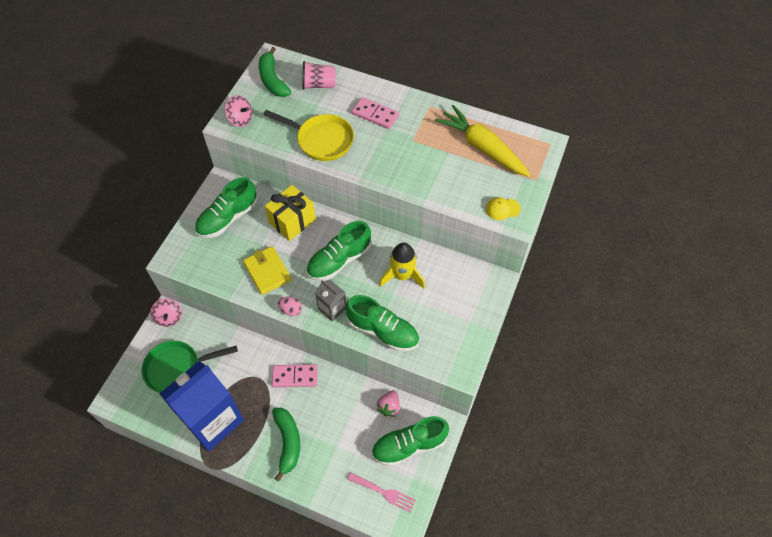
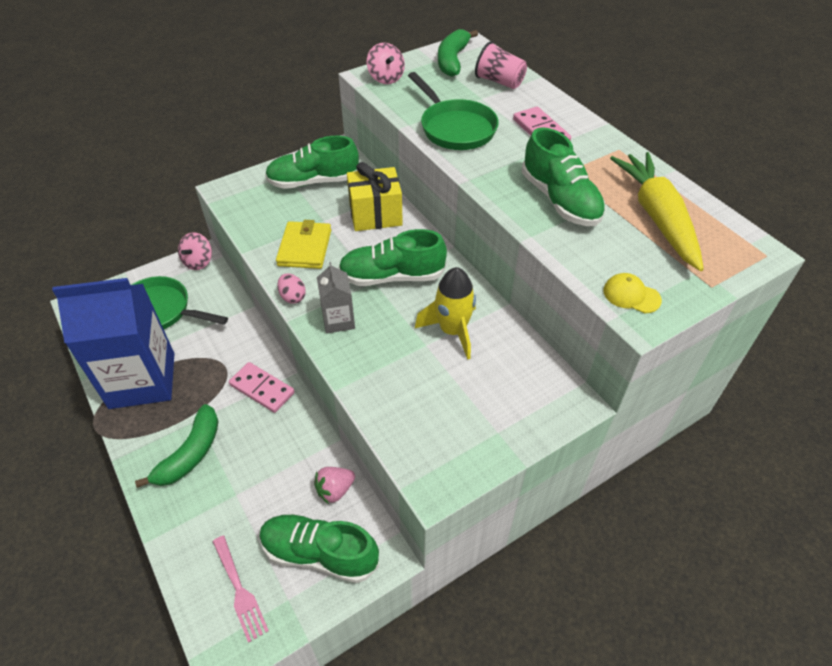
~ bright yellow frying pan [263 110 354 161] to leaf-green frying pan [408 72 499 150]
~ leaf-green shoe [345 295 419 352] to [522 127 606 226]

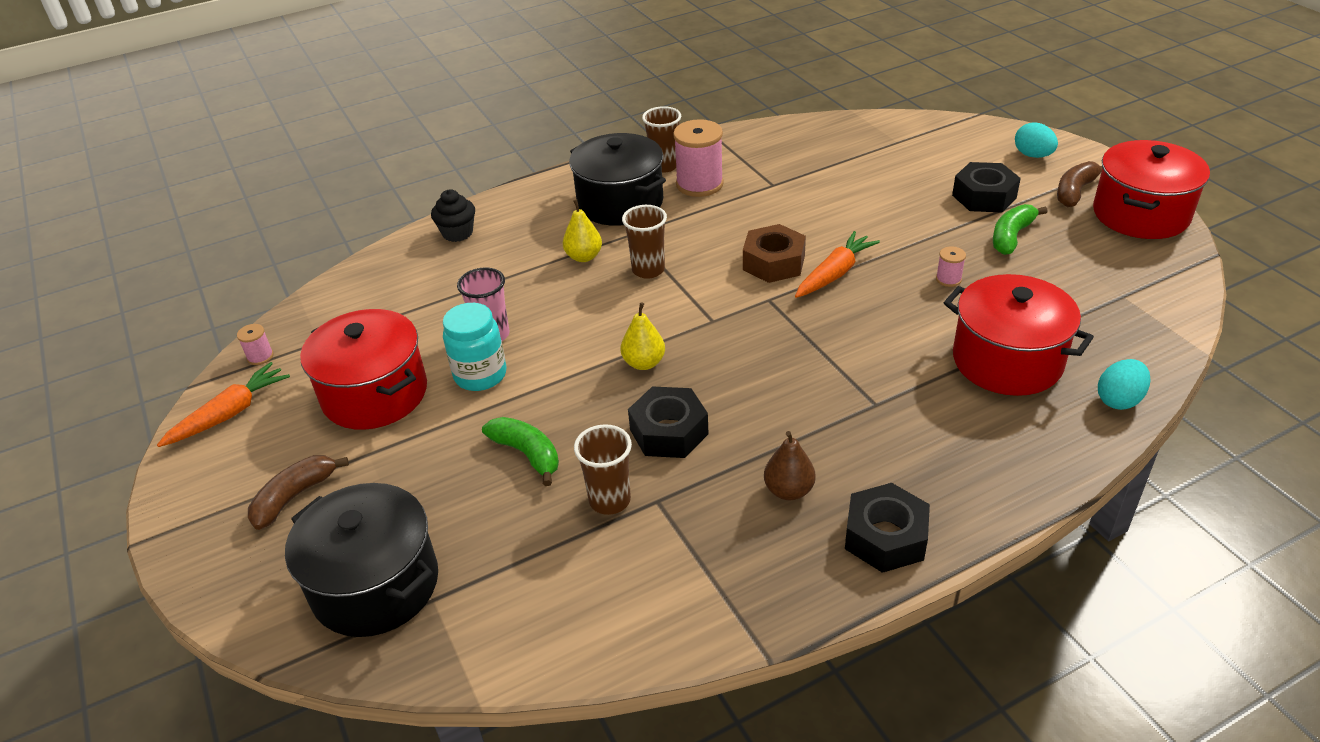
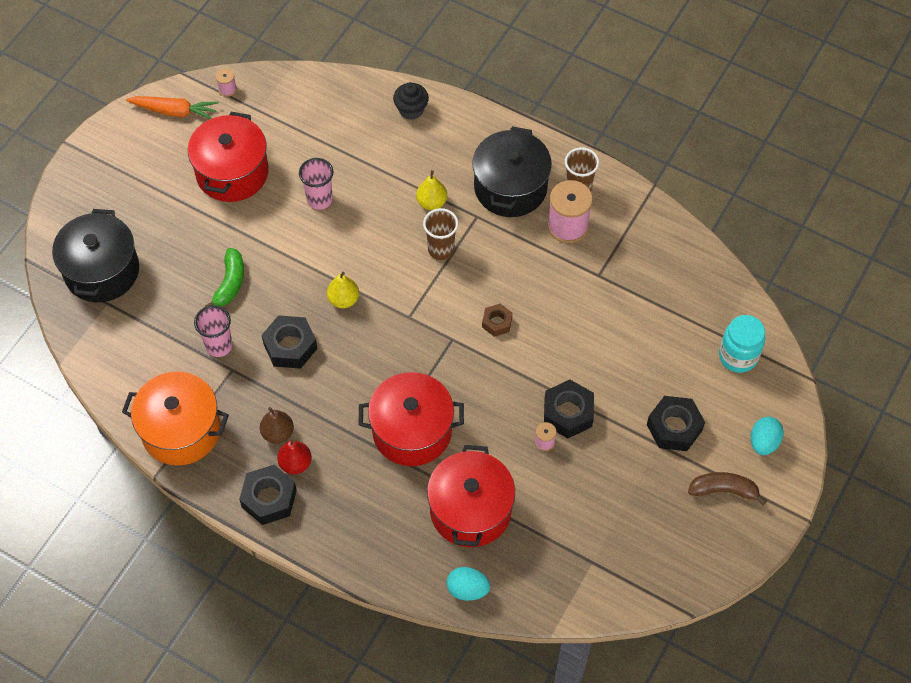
~ red cooking pot [1093 140 1210 239] to [359 372 464 466]
- leaf-green toy banana [993 204 1048 255]
~ brown hexagon nut [743 224 806 283] = [482 304 513 337] x0.59
- orange toy carrot [795 231 880 298]
~ turquoise jar [443 303 506 391] to [719 315 765 373]
~ brown tumbler [574 424 632 515] to rosy tumbler [194 305 233 357]
- brown toy banana [248 455 349 530]
+ orange cooking pot [122 371 229 465]
+ jet-black hexagon nut [544 380 594 438]
+ red toy pear [277 439 312 474]

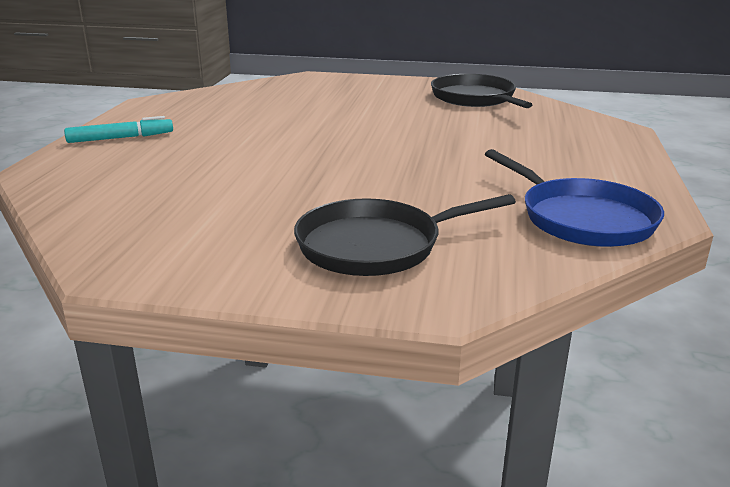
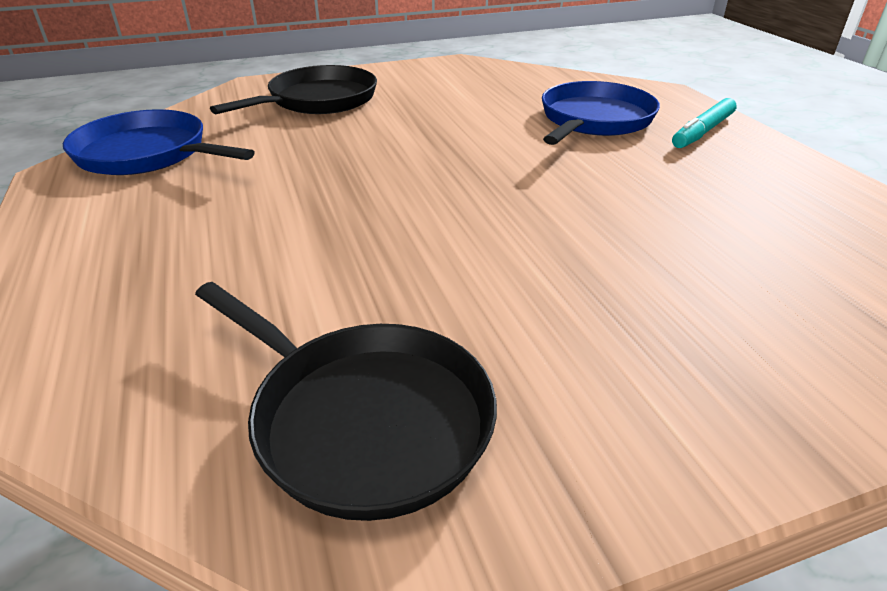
+ royal blue frying pan [542 81 660 145]

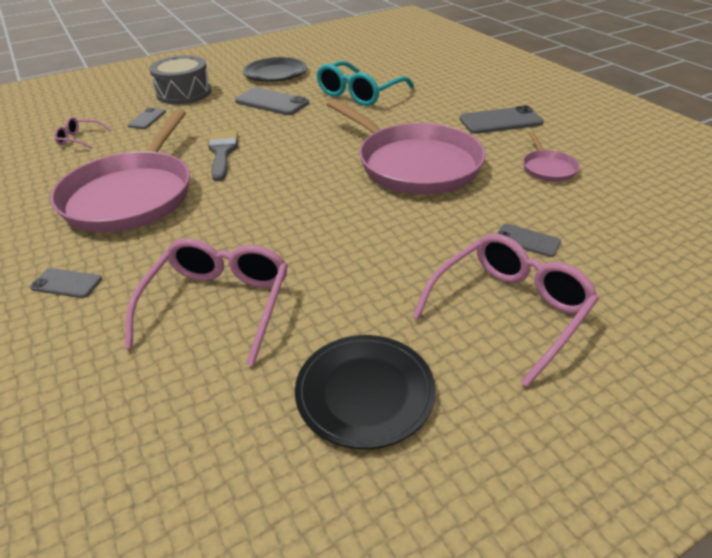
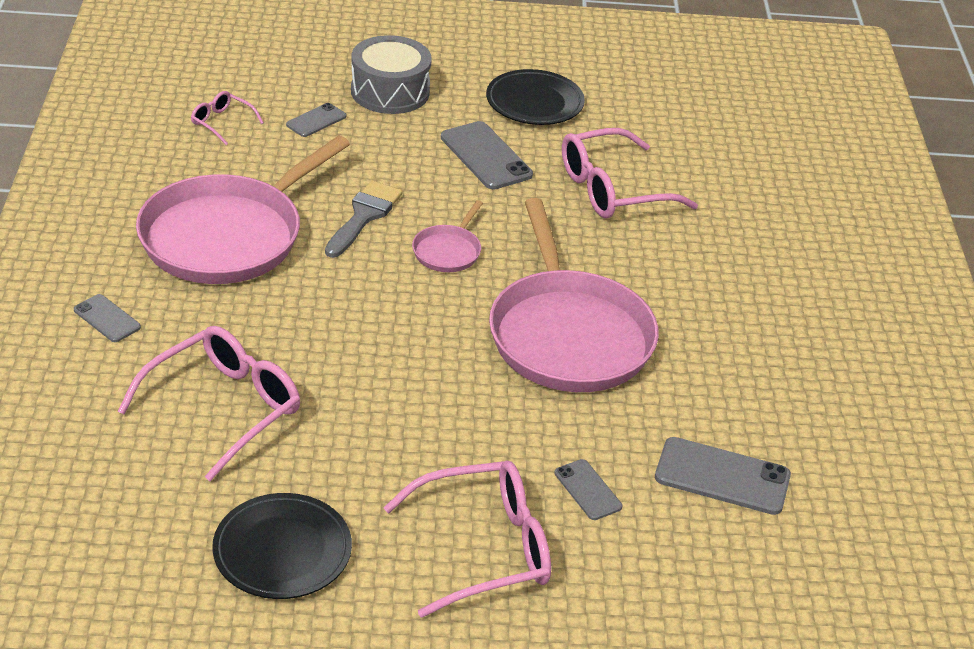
~ turquoise eyeglasses [317 61 414 106] to rosy eyeglasses [562 128 698 218]
~ gray smartphone [460 106 544 134] to [655 437 791 515]
~ rosy frying pan [523 131 580 182] to [412 200 483 272]

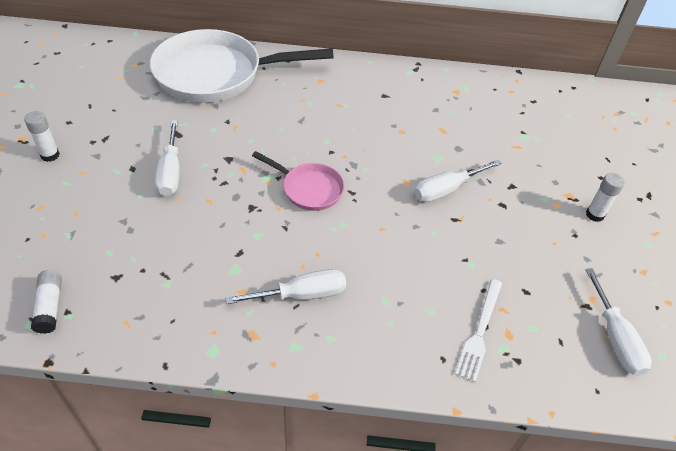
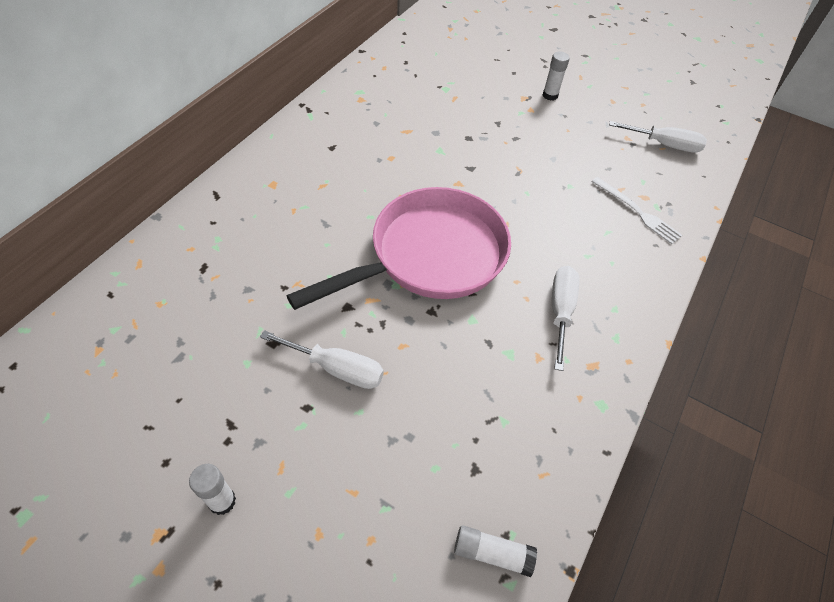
- white frying pan [150 29 334 103]
~ rosy frying pan [252 151 344 211] = [287 187 511 310] x2.06
- white screwdriver [414 159 502 202]

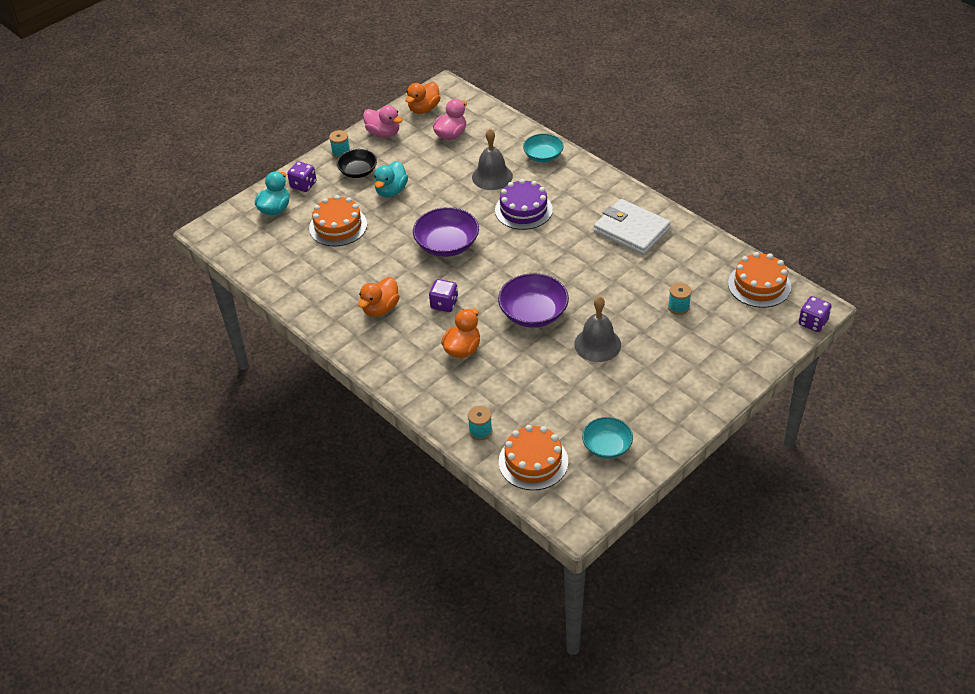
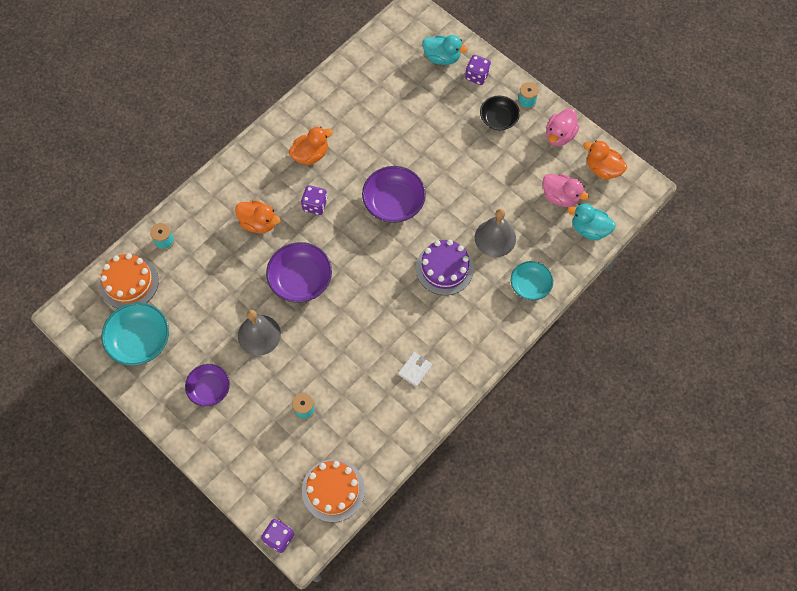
~ turquoise rubber duck [374 161 408 197] to [567 204 616 241]
- orange layer cake [309 195 367 246]
~ white billfold [594 199 671 255] = [398 352 432 387] x0.46
~ orange rubber duck [358 277 400 317] = [289 127 333 165] 120 degrees clockwise
~ turquoise deep dish [582 417 633 459] = [101 302 169 366] x1.53
+ violet deep dish [185 364 230 407]

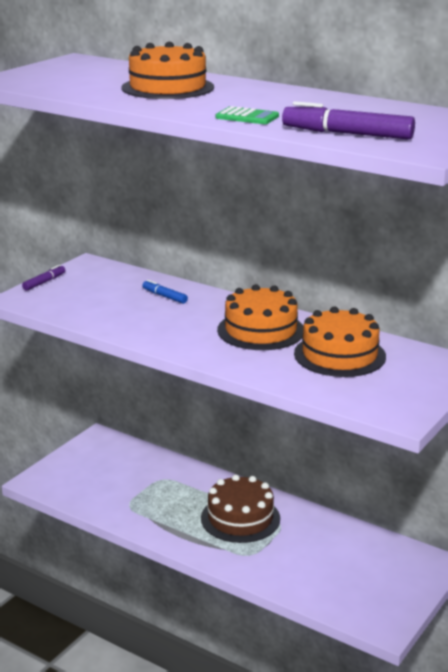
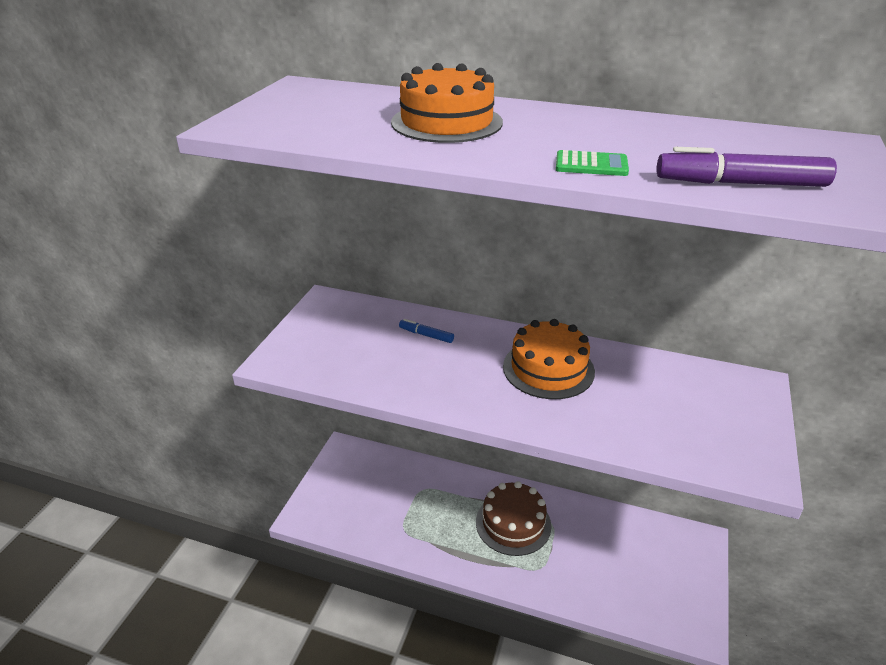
- violet felt pen [22 265 65 291]
- orange layer cake [294 307 386 377]

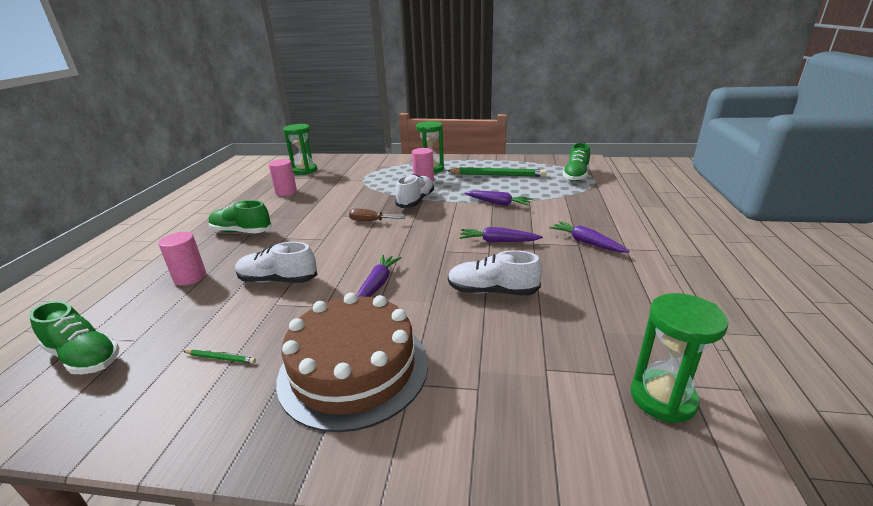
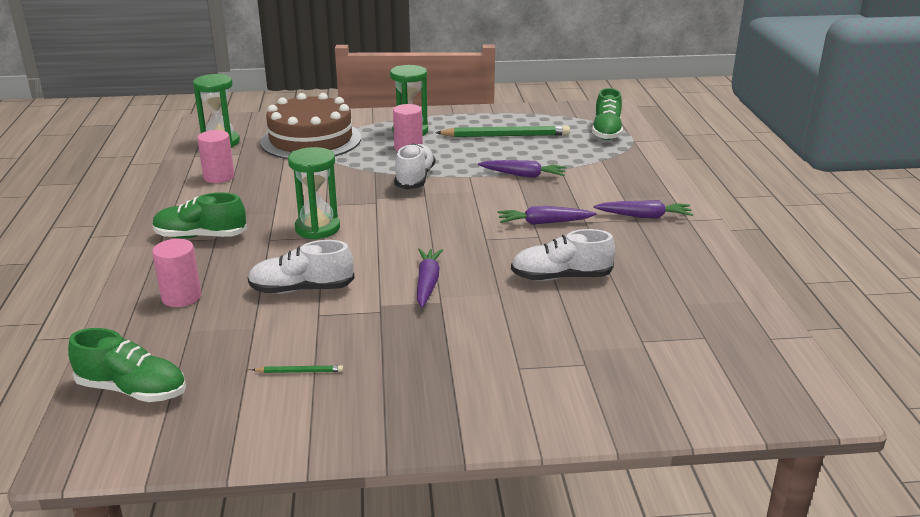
- brown screwdriver [349 208 406 221]
~ violet toy carrot [549 221 630 253] = [594 200 693 219] 150 degrees clockwise
~ brown layer cake [276 293 428 432] to [260 93 361 159]
~ leaf-green hourglass [631 293 728 423] to [288 147 340 240]

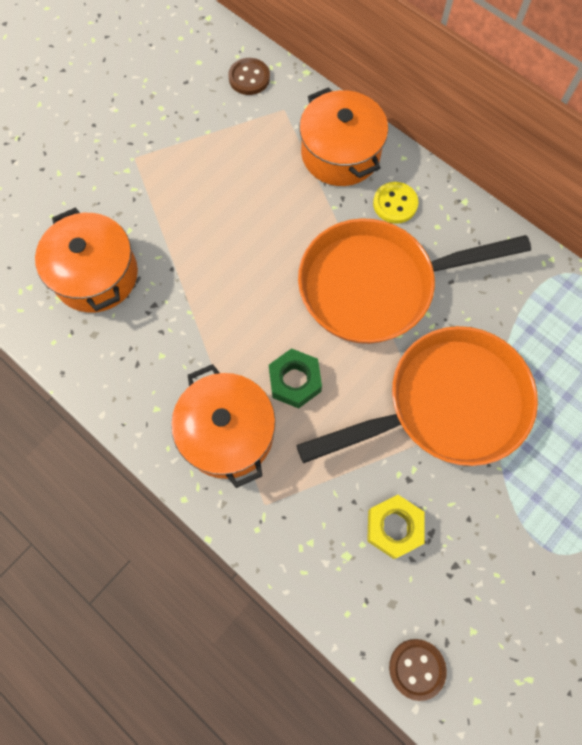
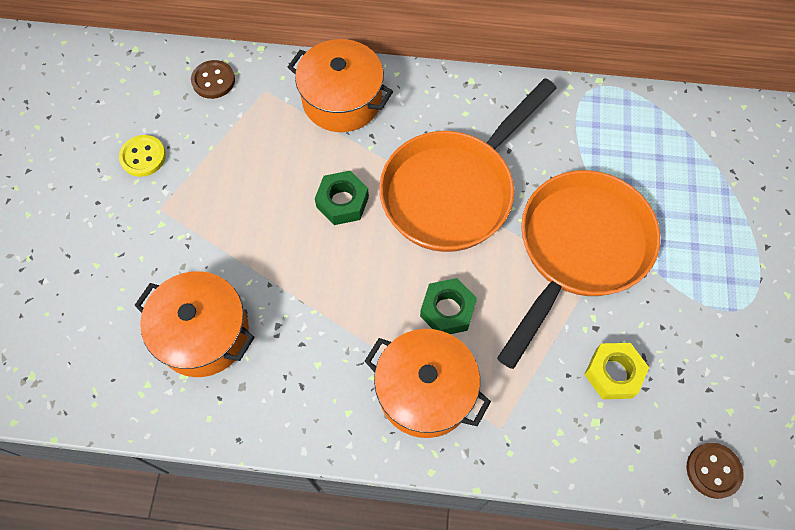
~ bright yellow sewing button [373 182 418 224] to [119 135 166 177]
+ leaf-green hexagon nut [315 171 369 225]

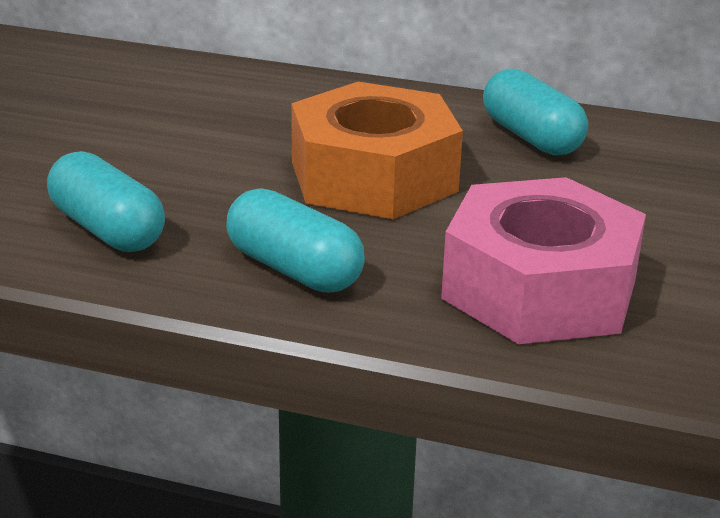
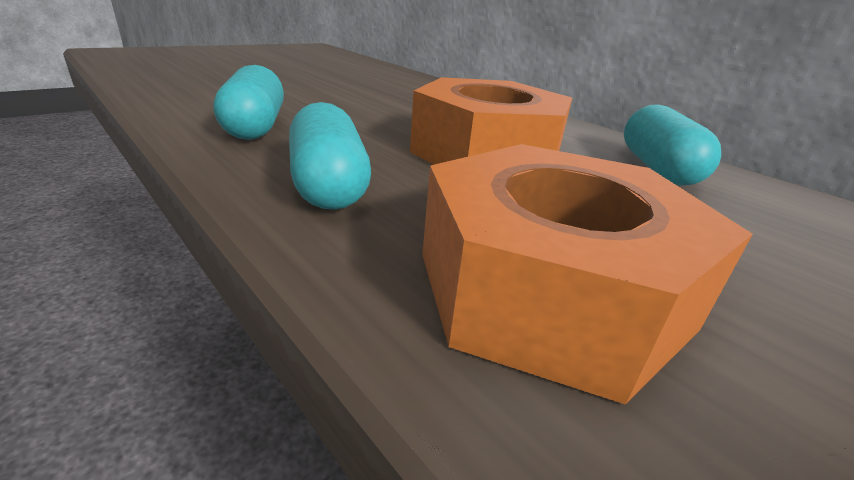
~ rosy hexagon nut [441 177 646 344] to orange hexagon nut [422 144 753 405]

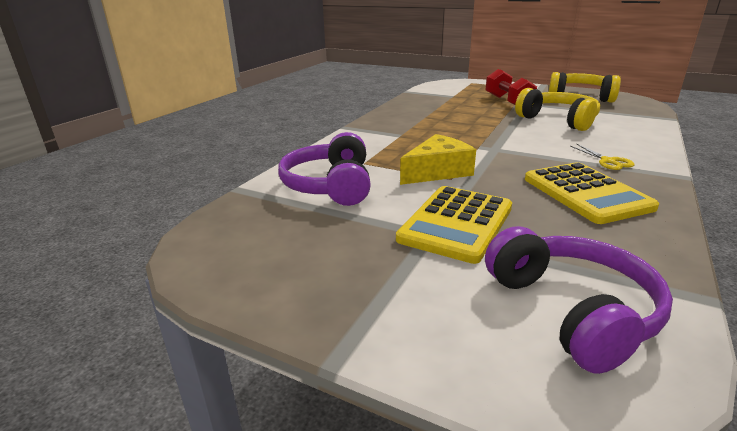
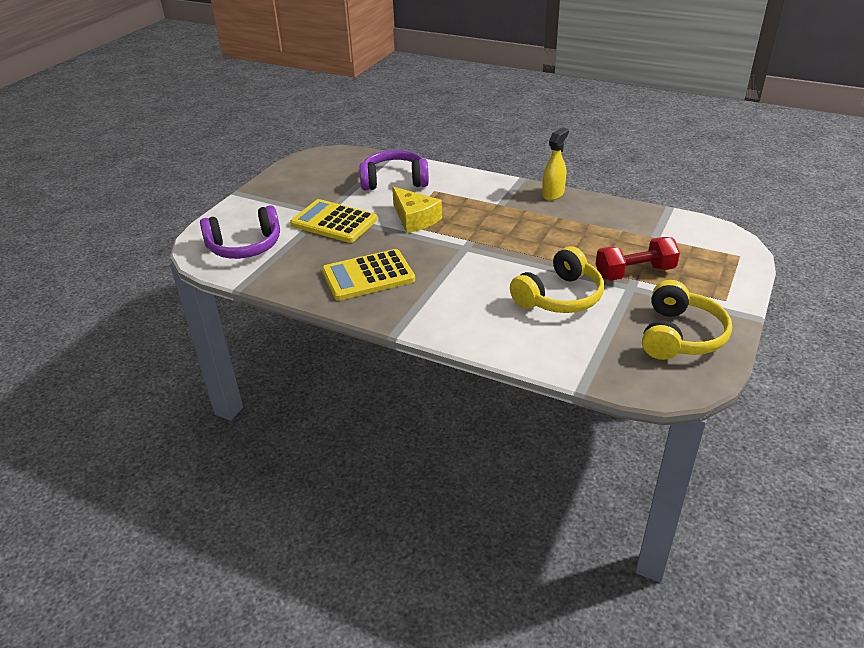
- bright yellow pair of scissors [570 144 635 170]
+ bright yellow spray bottle [542 127 569 201]

